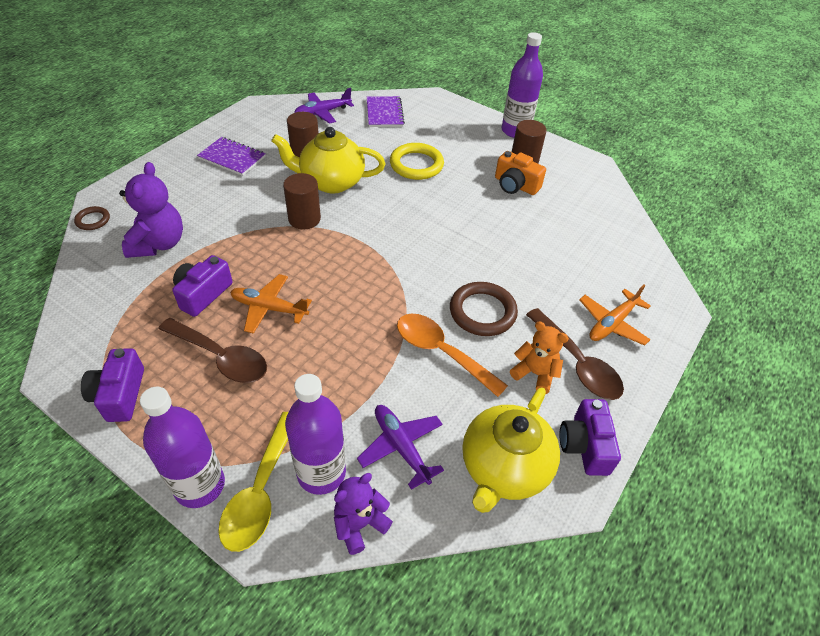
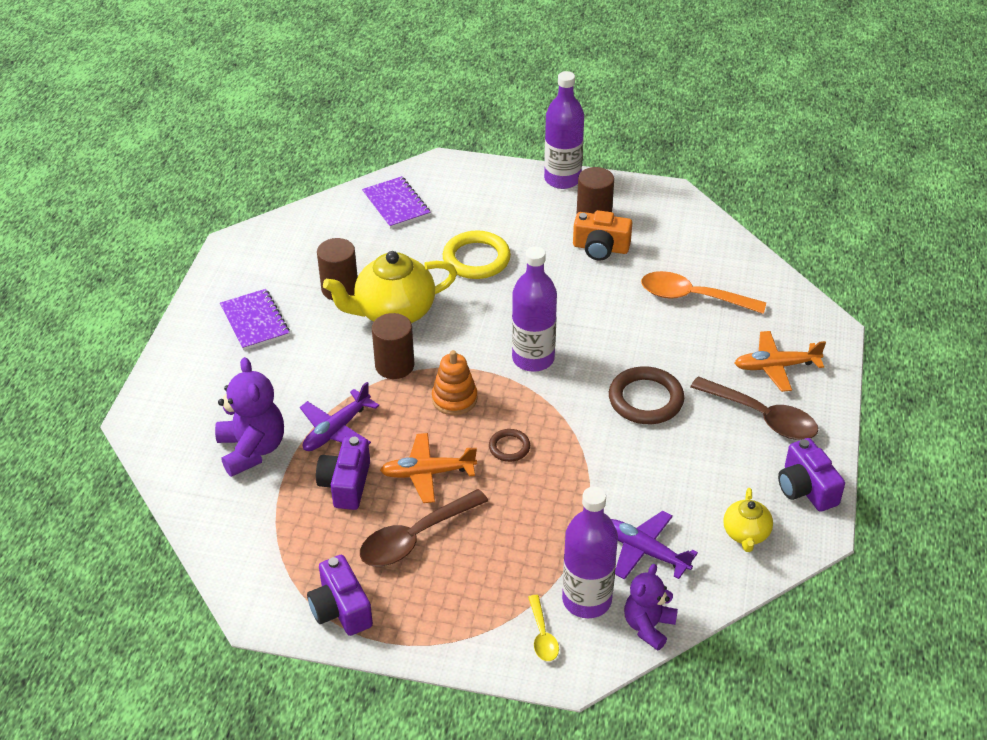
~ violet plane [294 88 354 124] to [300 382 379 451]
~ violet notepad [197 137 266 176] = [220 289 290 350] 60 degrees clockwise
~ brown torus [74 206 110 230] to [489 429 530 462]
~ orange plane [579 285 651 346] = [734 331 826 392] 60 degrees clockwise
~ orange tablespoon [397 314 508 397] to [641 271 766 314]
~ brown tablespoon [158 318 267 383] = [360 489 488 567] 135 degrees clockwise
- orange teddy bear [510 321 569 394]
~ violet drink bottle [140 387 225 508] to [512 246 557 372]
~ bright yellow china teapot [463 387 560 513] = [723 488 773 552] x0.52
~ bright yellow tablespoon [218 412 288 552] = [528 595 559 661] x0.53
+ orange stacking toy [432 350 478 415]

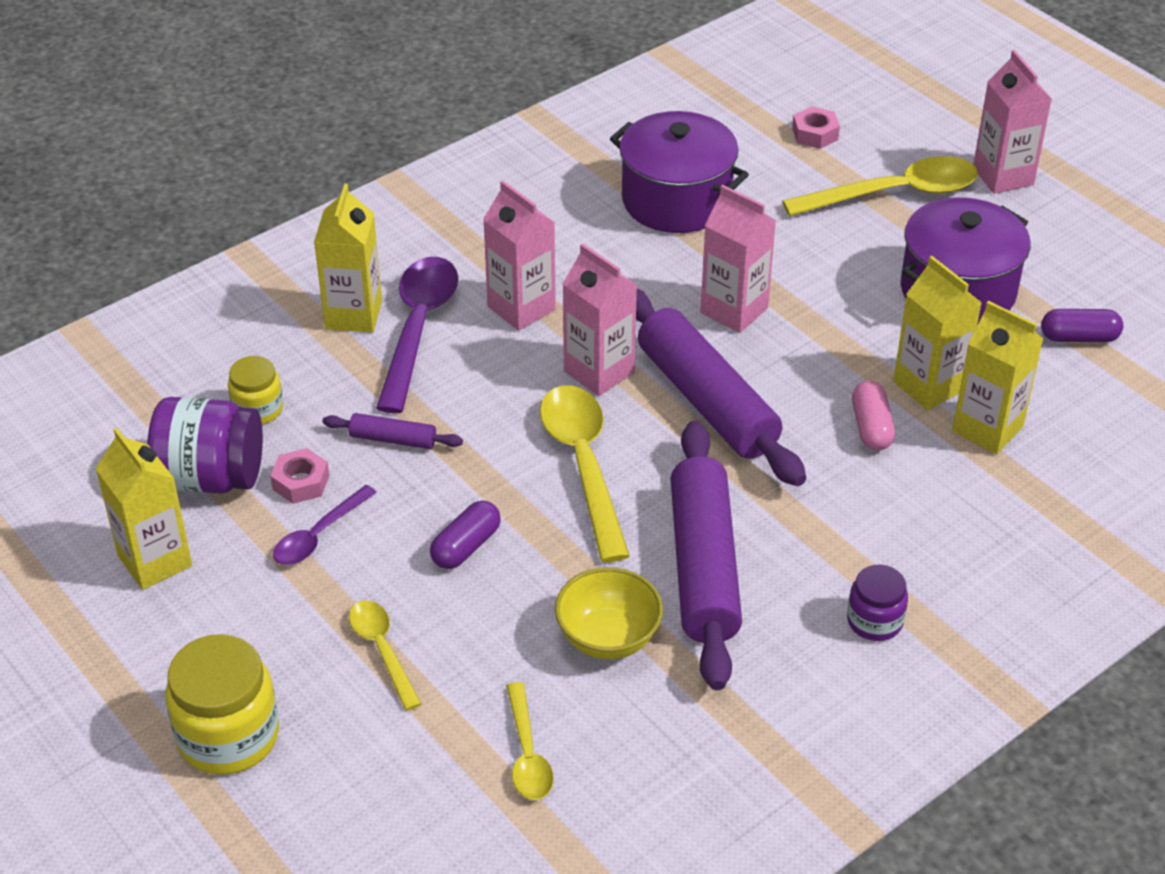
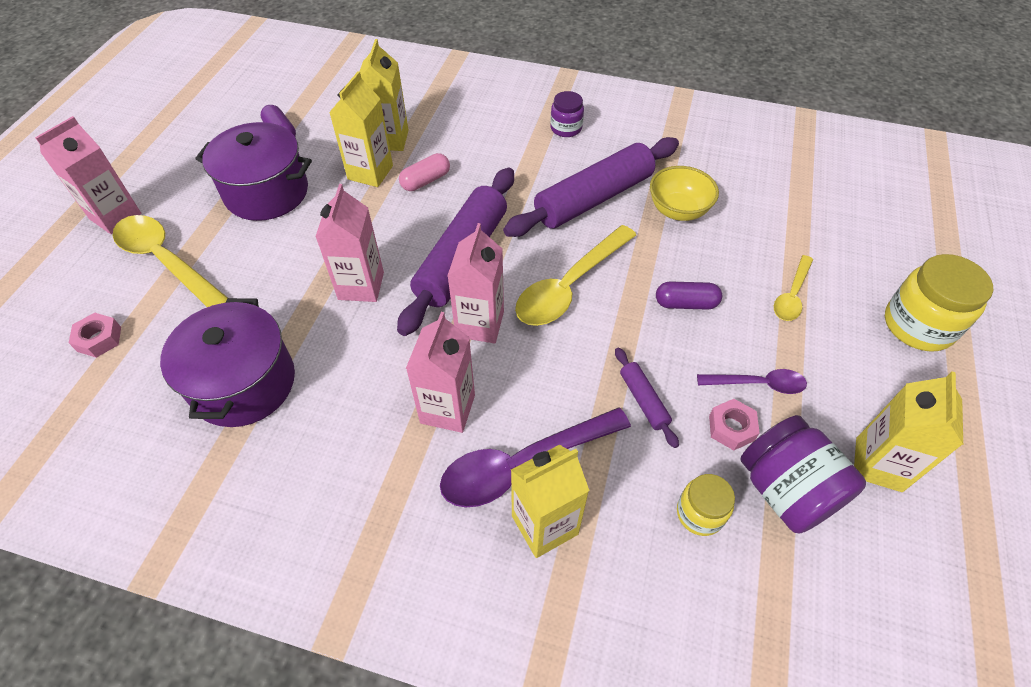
- bright yellow tablespoon [506 682 554 800]

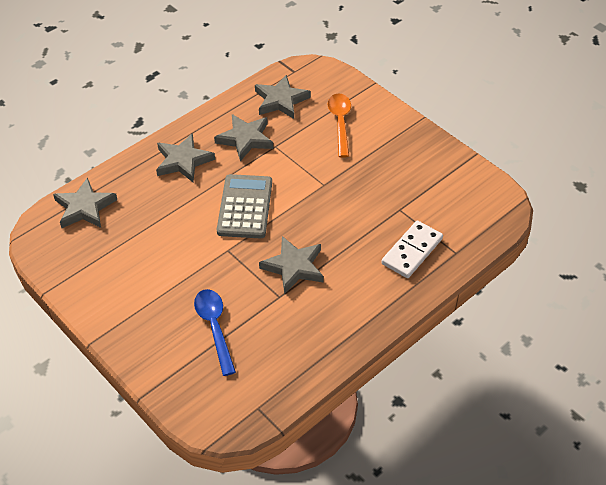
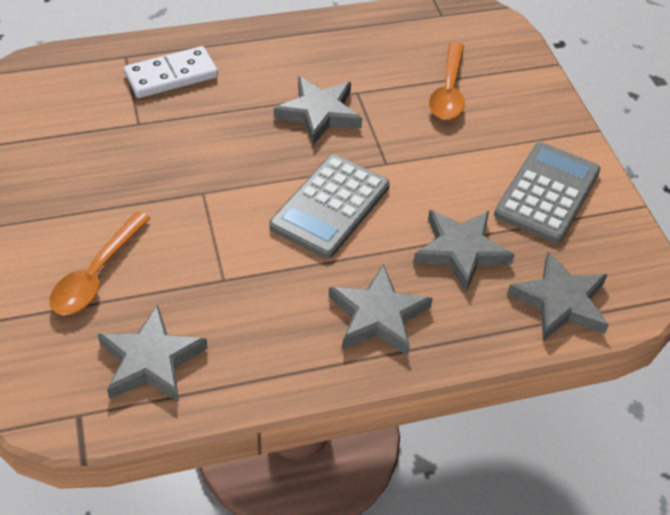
~ gray star shape [214 114 273 161] to [413 210 515 292]
~ royal blue tablespoon [194 289 236 376] to orange tablespoon [429 42 465 120]
+ gray calculator [494 142 601 243]

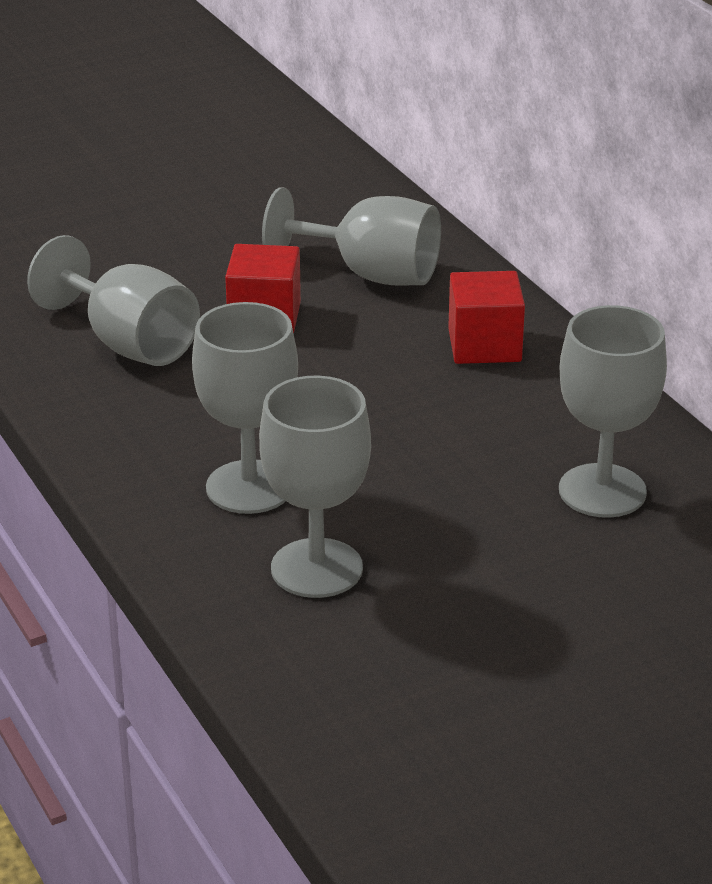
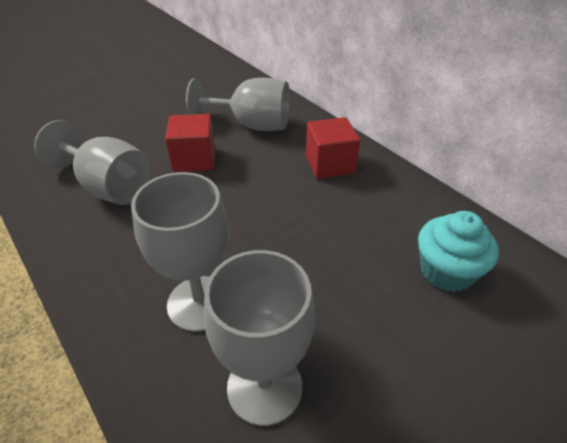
~ gray goblet [559 305 667 518] to turquoise muffin [418 211 499 292]

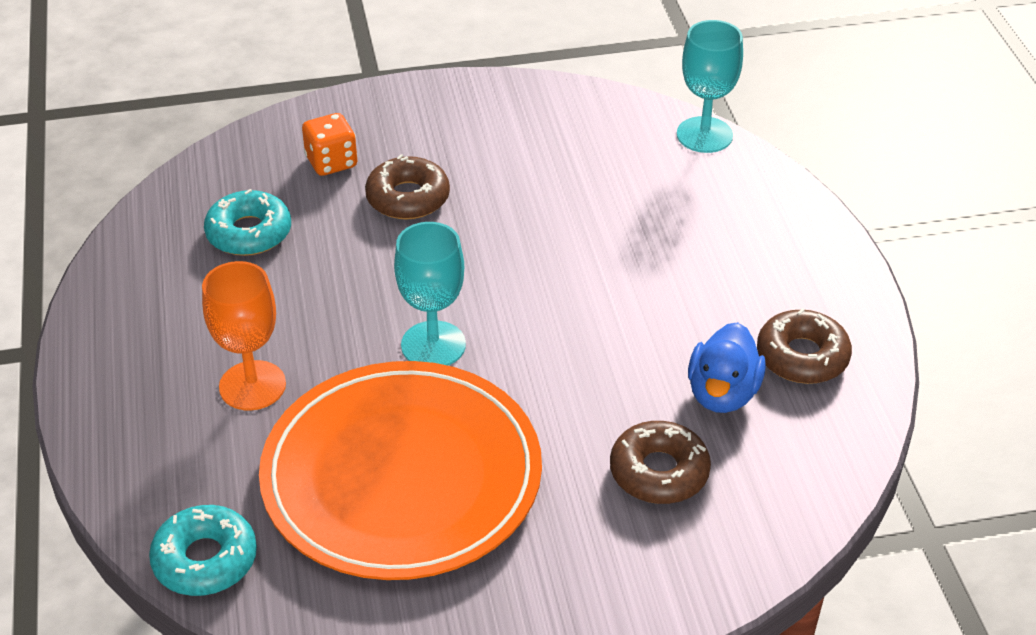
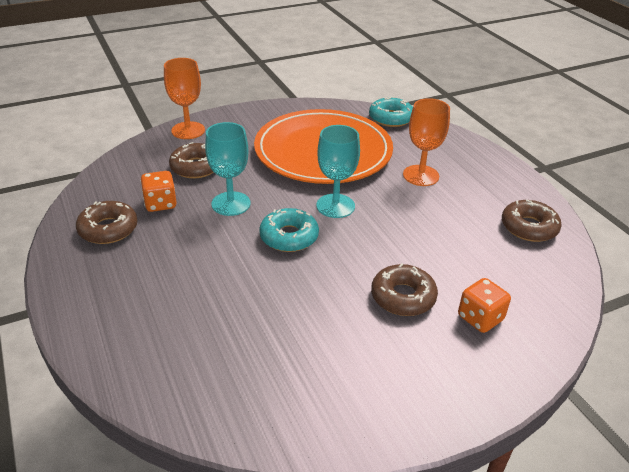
~ turquoise goblet [677 20 743 153] to [205 122 250 216]
~ turquoise glazed donut [204 189 291 256] to [259 208 319 252]
~ royal blue rubber duck [688 322 766 413] to orange game die [140 171 177 212]
+ orange goblet [164 58 205 139]
+ brown glazed donut [502 200 562 242]

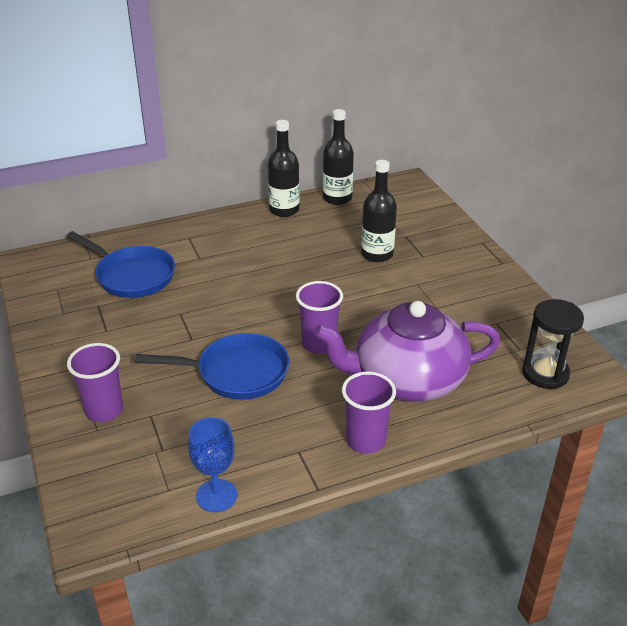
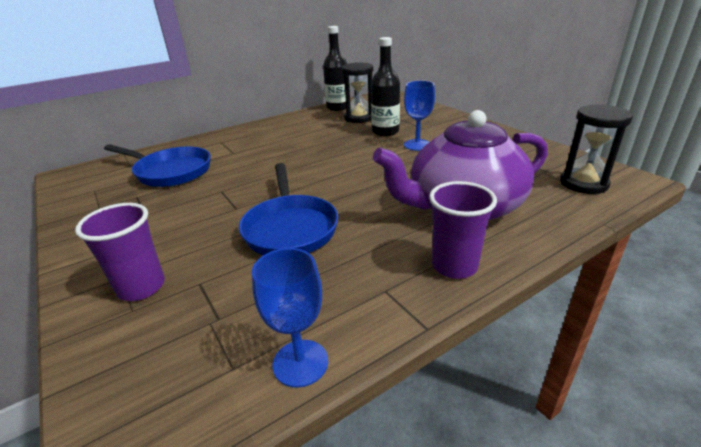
- jet-black drink bottle [268 120 300 217]
- violet tumbler [296 281 343 354]
~ royal blue frying pan [135 333 289 400] = [239 163 338 255] 90 degrees clockwise
+ jet-black hourglass [341 62 373 123]
+ royal blue goblet [404 80 435 151]

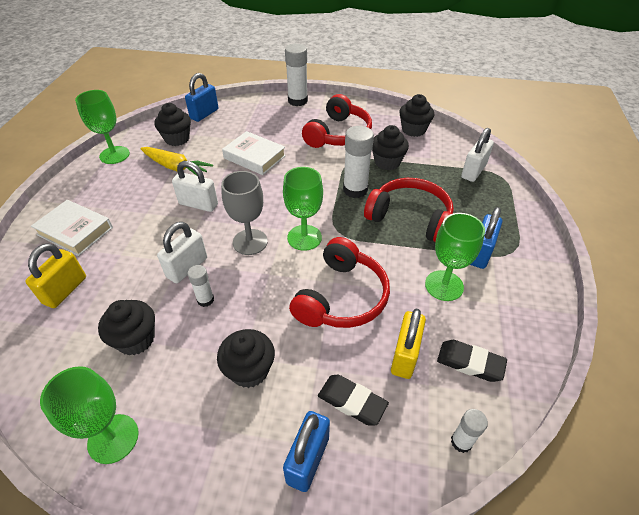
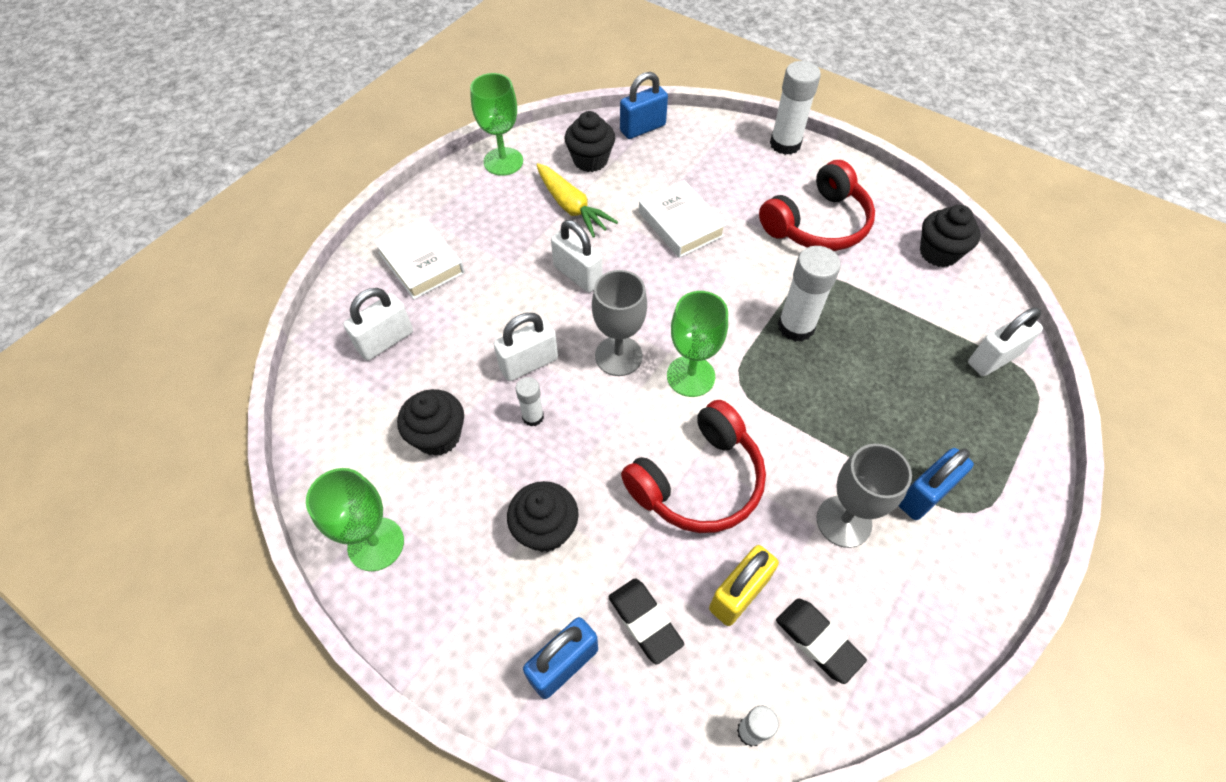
- jet-black muffin [372 125 409 170]
- red over-ear headphones [364 178 454 242]
~ leaf-green goblet [425 213 485 301] to gray goblet [817 444 912 548]
~ bright yellow small lock [25 243 86 308] to white small lock [344 288 413 361]

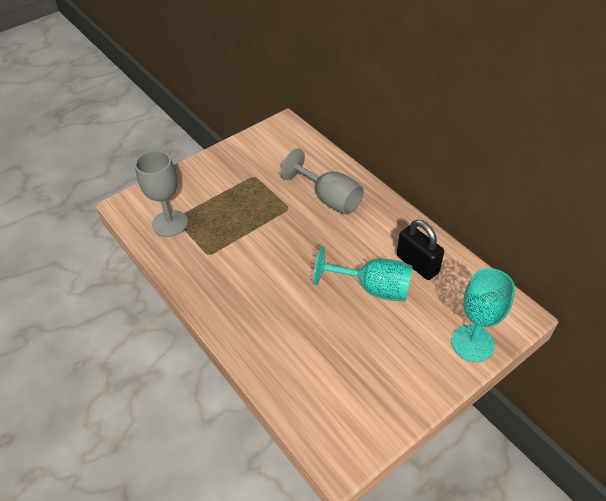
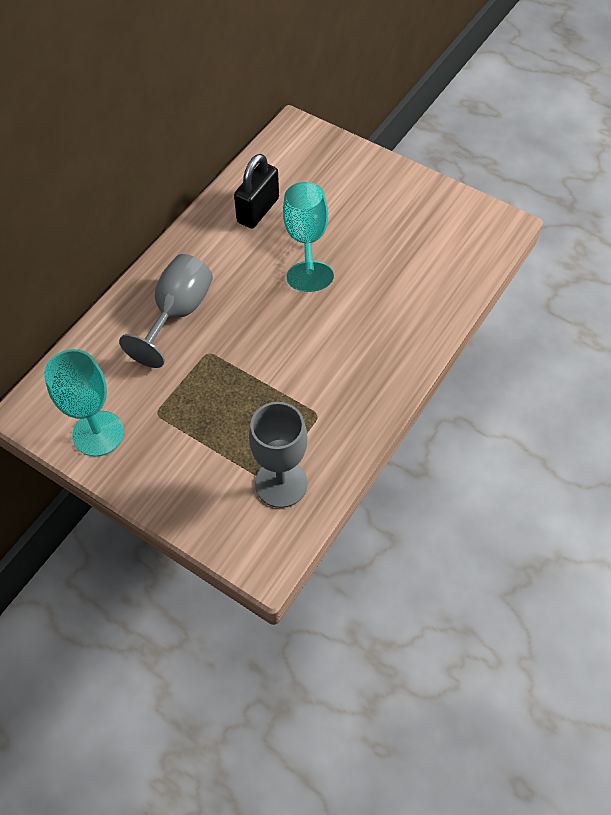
~ turquoise goblet [451 268 515 362] to [44 349 124 457]

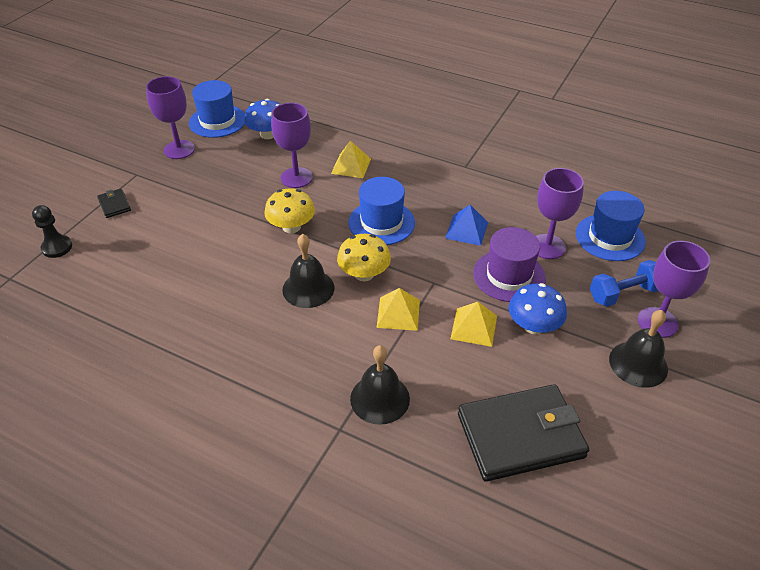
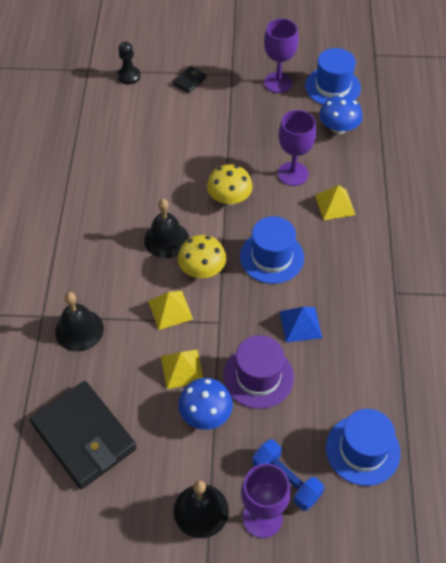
- violet goblet [536 168 584 259]

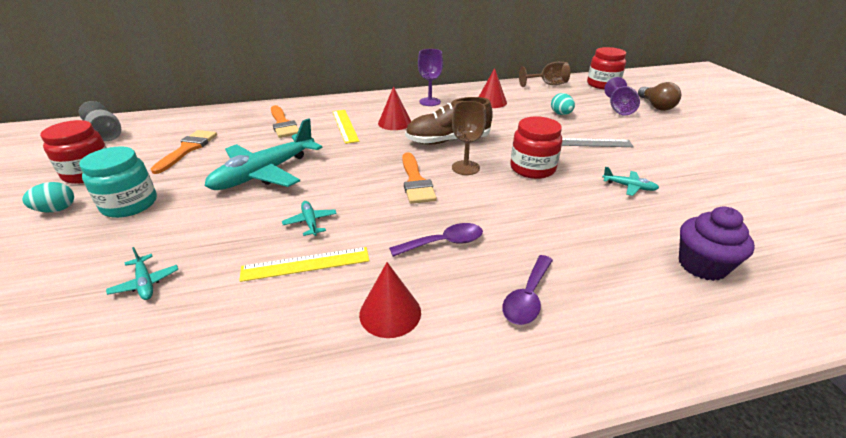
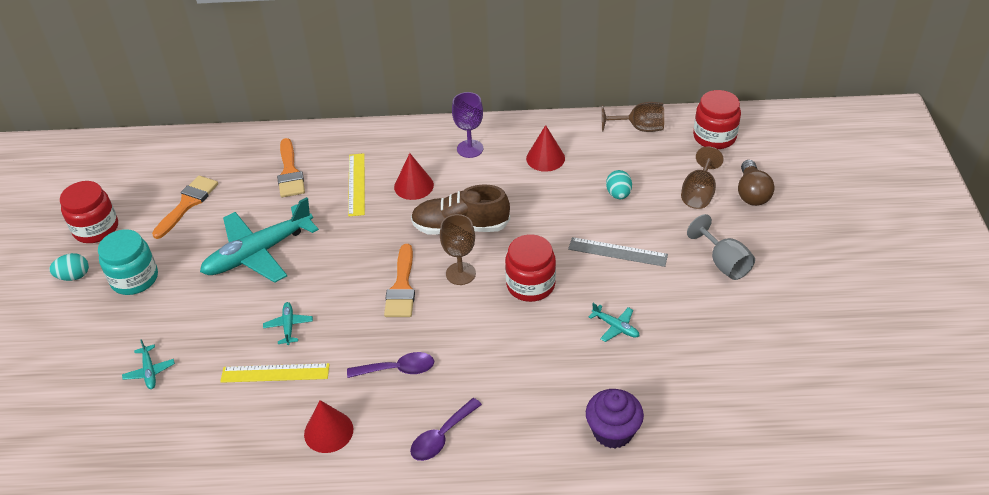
~ violet goblet [604 77 640 116] to brown goblet [681 146 724 209]
~ gray goblet [79 101 121 141] to [687 214 755 280]

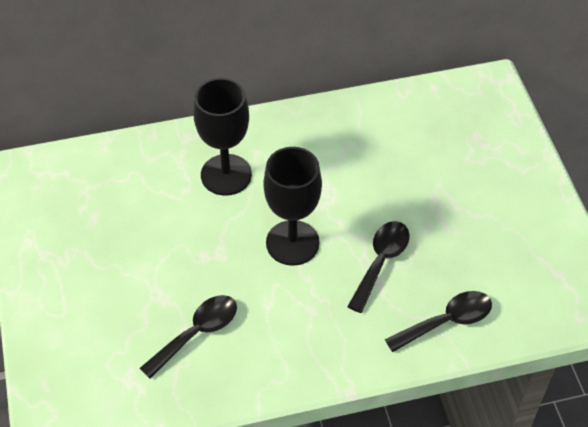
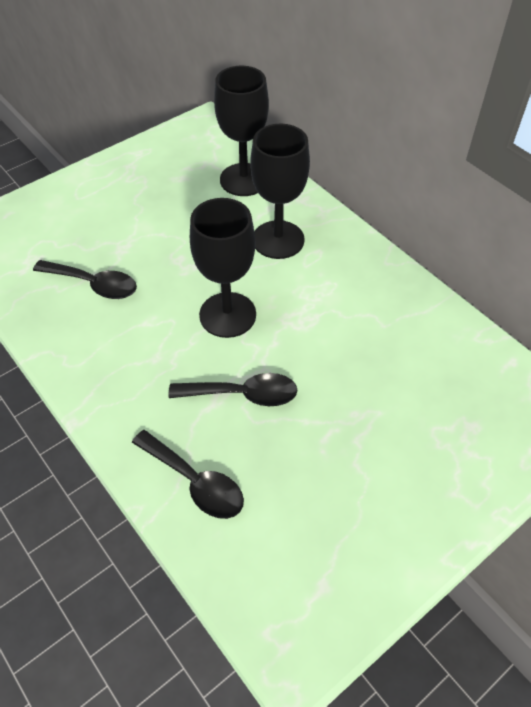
+ jet-black goblet [214 66 269 196]

